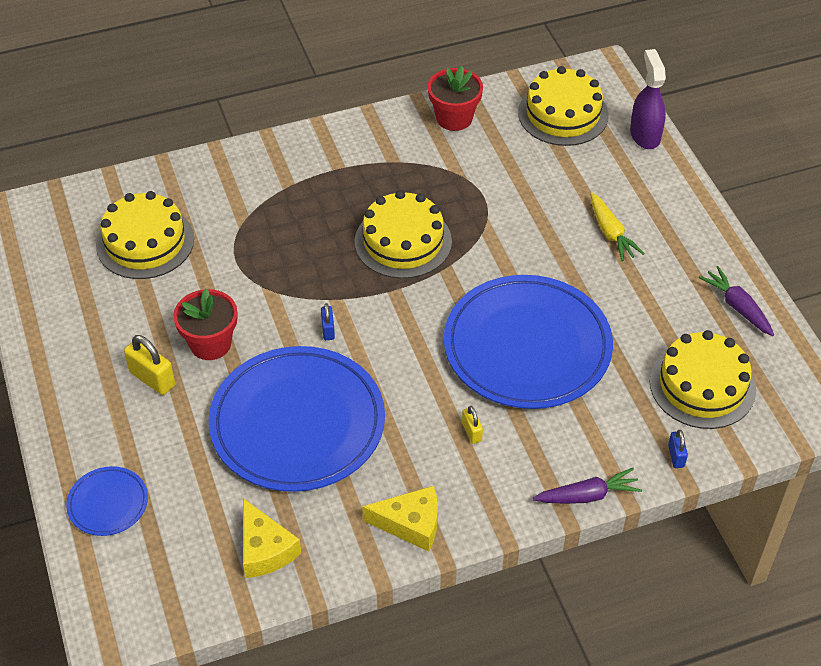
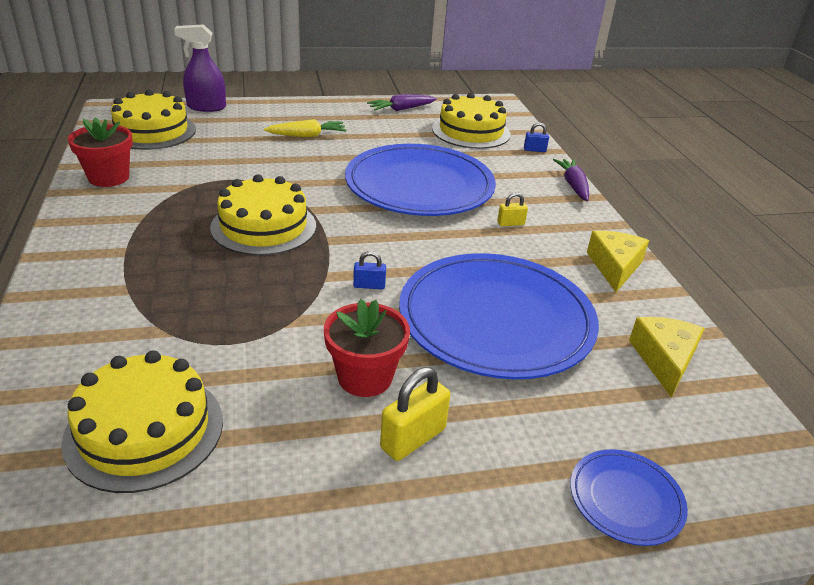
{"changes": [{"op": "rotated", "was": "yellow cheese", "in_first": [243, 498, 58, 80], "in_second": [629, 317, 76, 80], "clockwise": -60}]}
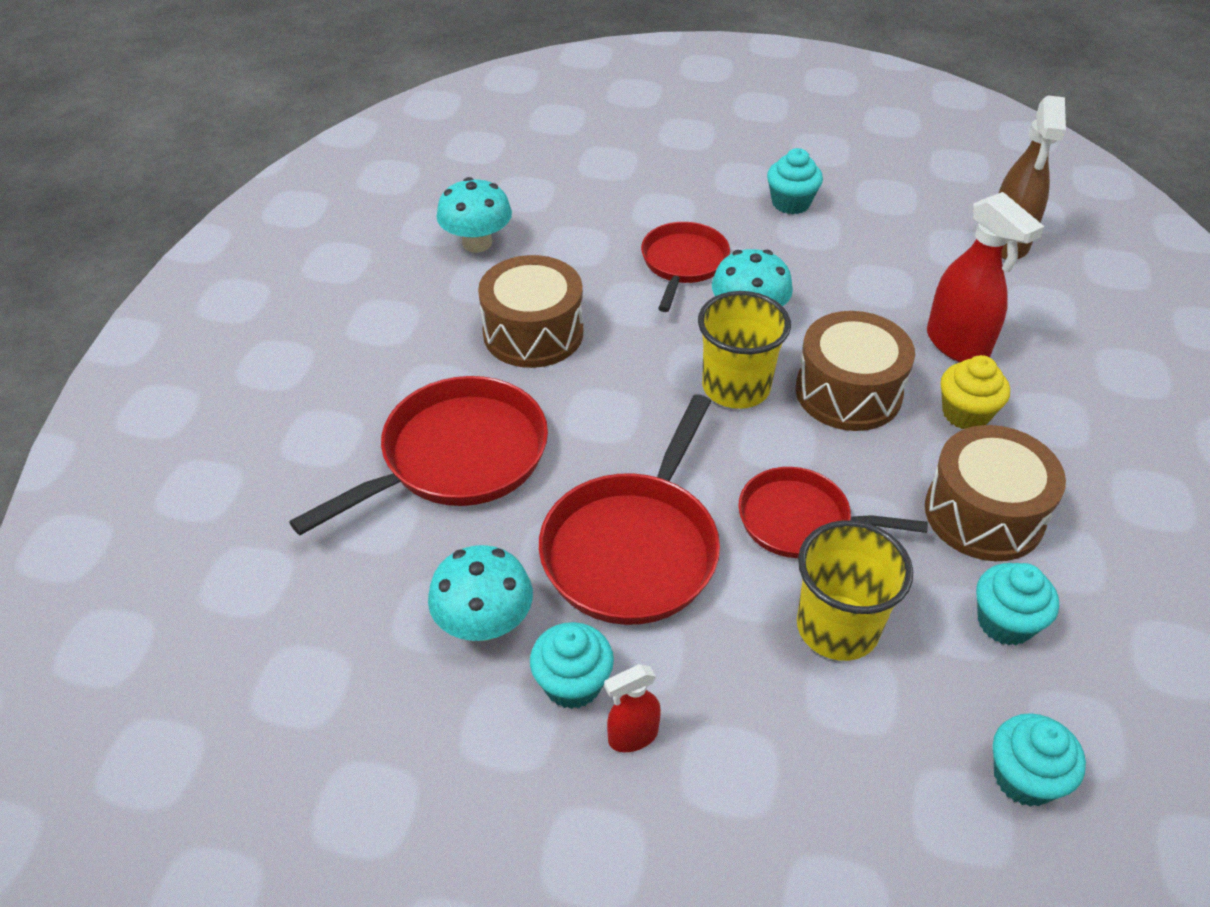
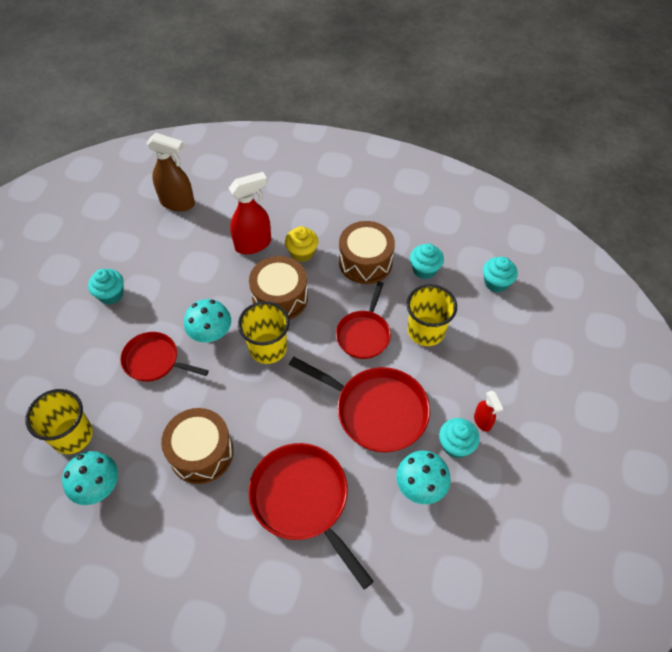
{"changes": [{"op": "new", "now": "yellow tumbler", "in_second": [25, 389, 68, 65]}]}
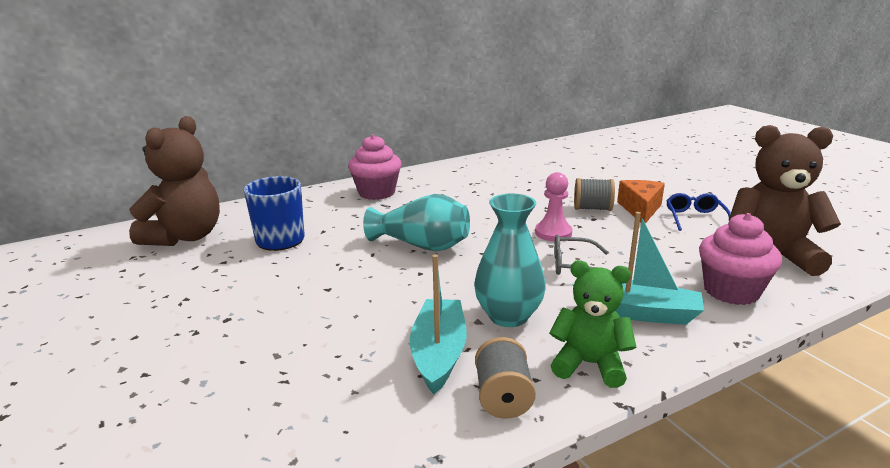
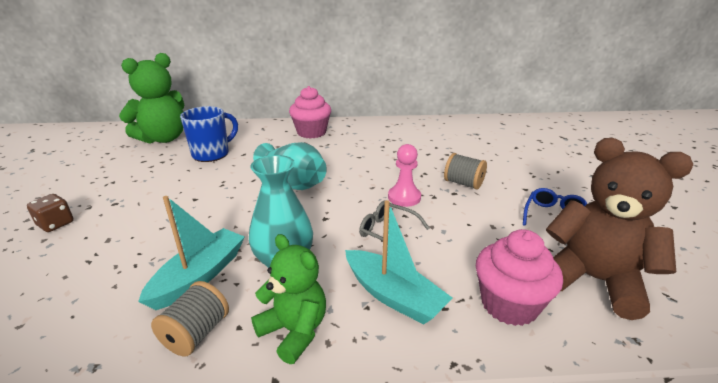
{"changes": [{"op": "new", "now": "russet dice", "in_second": [27, 194, 47, 38]}, {"op": "repainted", "was": "russet teddy", "now": "emerald teddy", "in_first": [129, 116, 91, 130], "in_second": [119, 53, 65, 91]}, {"op": "gone", "was": "bright orange cheese", "in_first": [617, 180, 48, 44]}]}
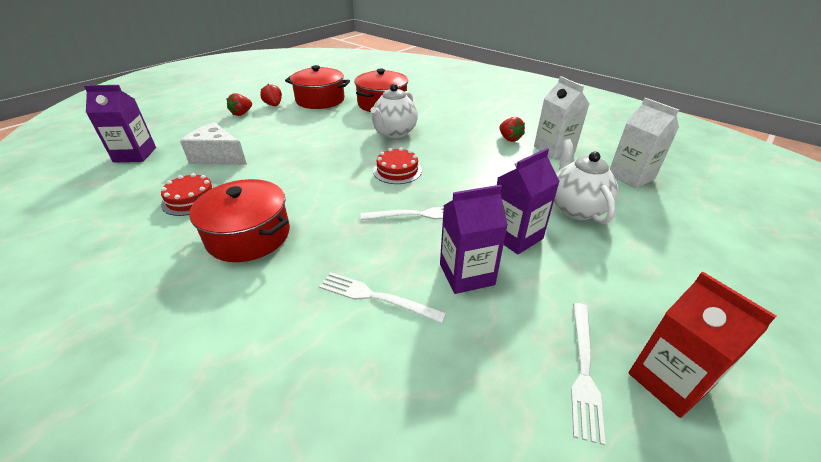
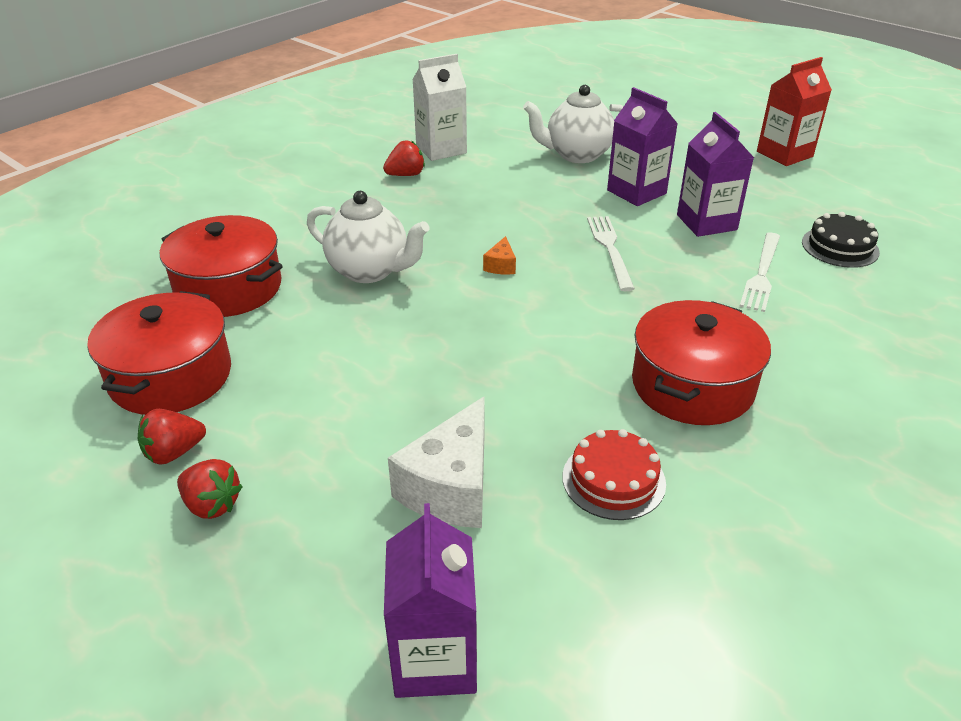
{"changes": [{"op": "swapped", "was": "crimson layer cake", "now": "bright orange cheese", "in_first": [373, 148, 49, 36], "in_second": [483, 236, 33, 38]}, {"op": "new", "now": "black layer cake", "in_second": [802, 212, 78, 56]}, {"op": "gone", "was": "white fork", "in_first": [571, 303, 35, 142]}, {"op": "gone", "was": "white carton", "in_first": [610, 98, 69, 91]}]}
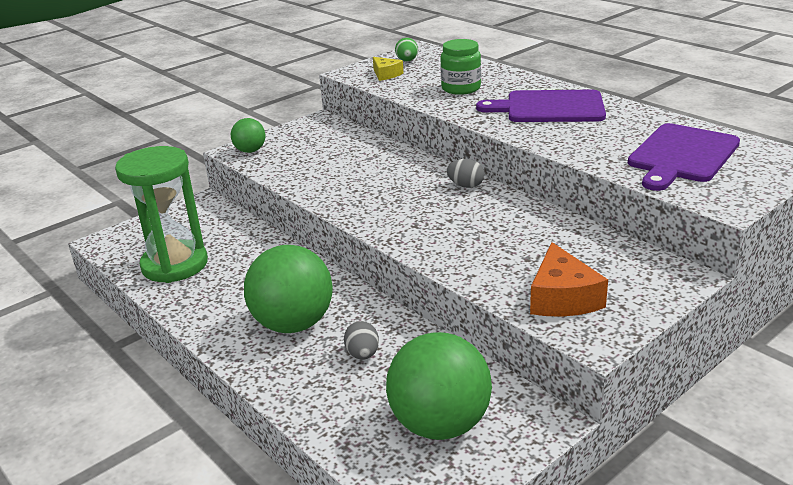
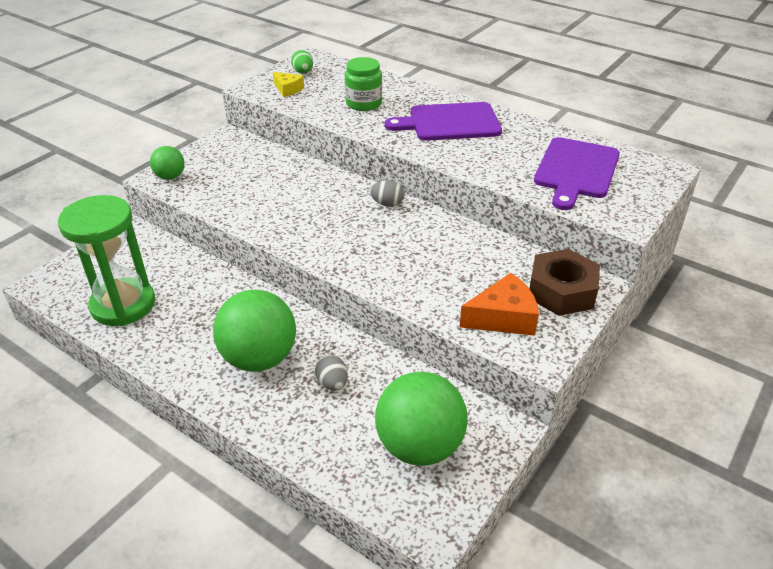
{"changes": [{"op": "rotated", "was": "bright orange cheese", "in_first": [530, 242, 78, 75], "in_second": [460, 273, 79, 63], "clockwise": -90}, {"op": "new", "now": "russet hexagon nut", "in_second": [529, 249, 71, 67]}]}
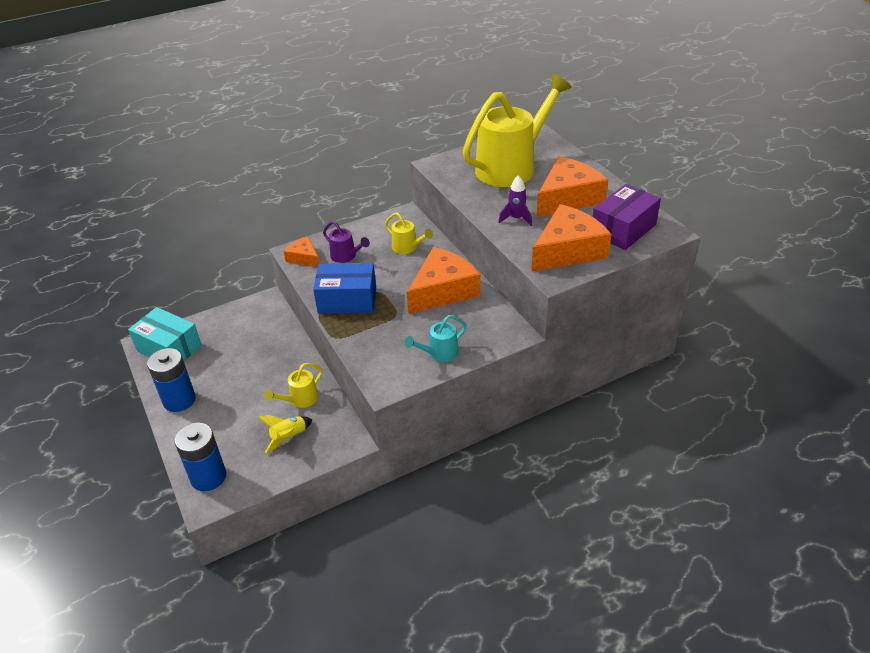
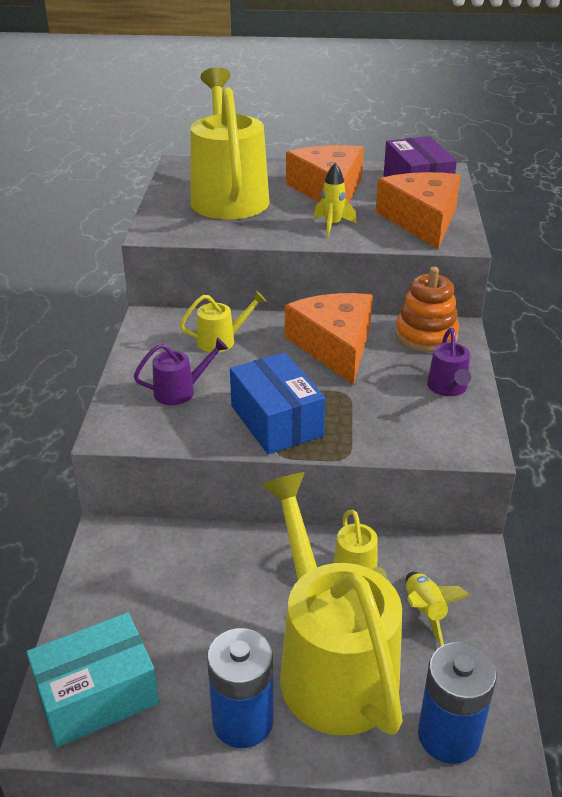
{"changes": [{"op": "rotated", "was": "royal blue box", "in_first": [313, 263, 63, 50], "in_second": [230, 352, 95, 102], "clockwise": -60}, {"op": "new", "now": "yellow watering pot", "in_second": [262, 472, 141, 263]}, {"op": "repainted", "was": "violet spaceship", "now": "yellow spaceship", "in_first": [498, 175, 34, 51], "in_second": [314, 163, 43, 74]}, {"op": "new", "now": "bright orange stacking rings", "in_second": [395, 267, 64, 85]}, {"op": "repainted", "was": "turquoise watering pot", "now": "violet watering pot", "in_first": [405, 315, 62, 47], "in_second": [427, 328, 44, 68]}, {"op": "gone", "was": "bright orange cheese", "in_first": [284, 236, 35, 31]}]}
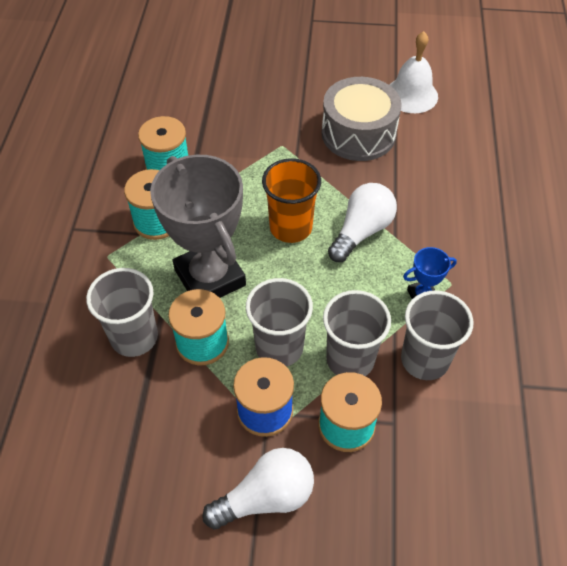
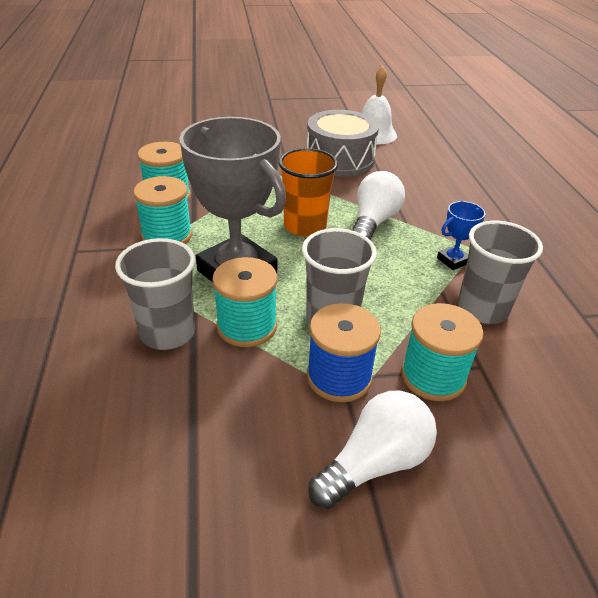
{"changes": [{"op": "gone", "was": "grey tumbler", "in_first": [323, 290, 68, 86]}]}
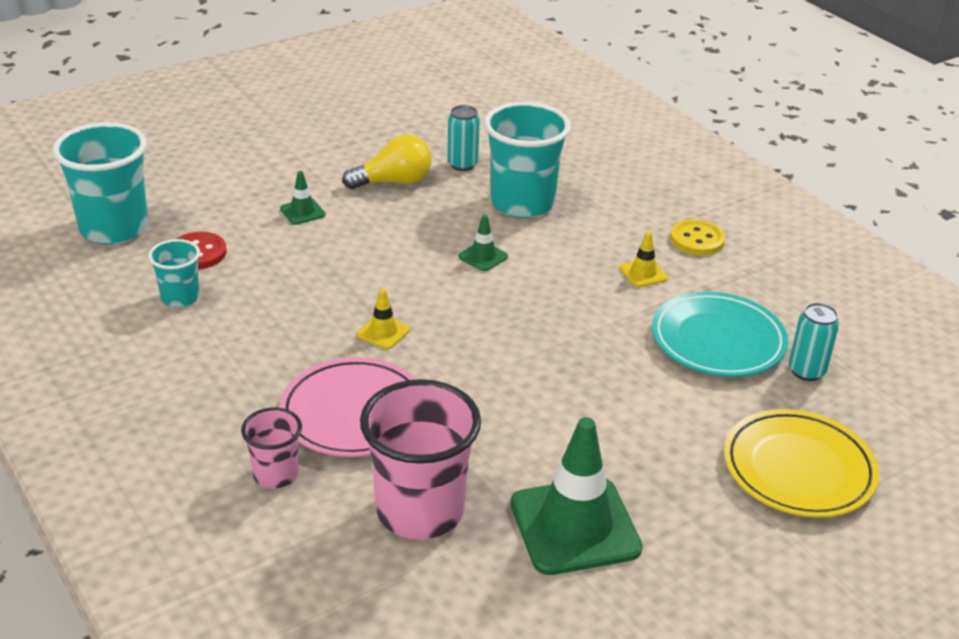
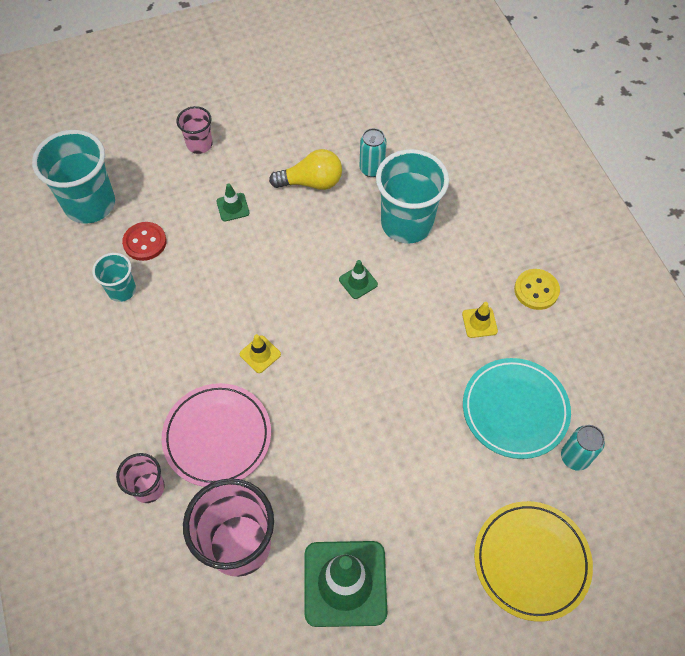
{"changes": [{"op": "new", "now": "rosy tumbler", "in_second": [176, 106, 37, 48]}]}
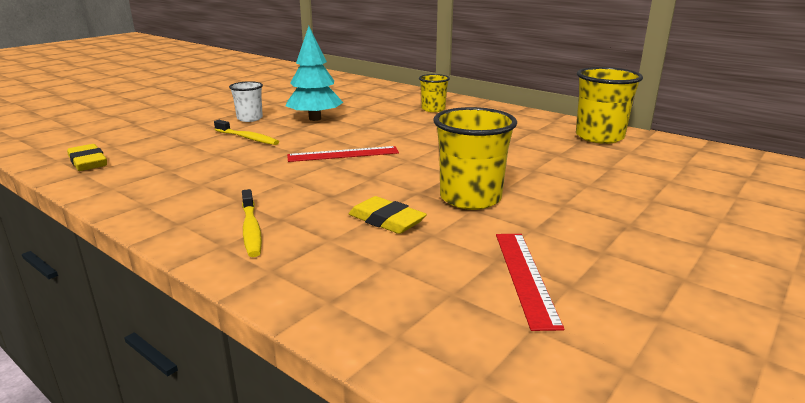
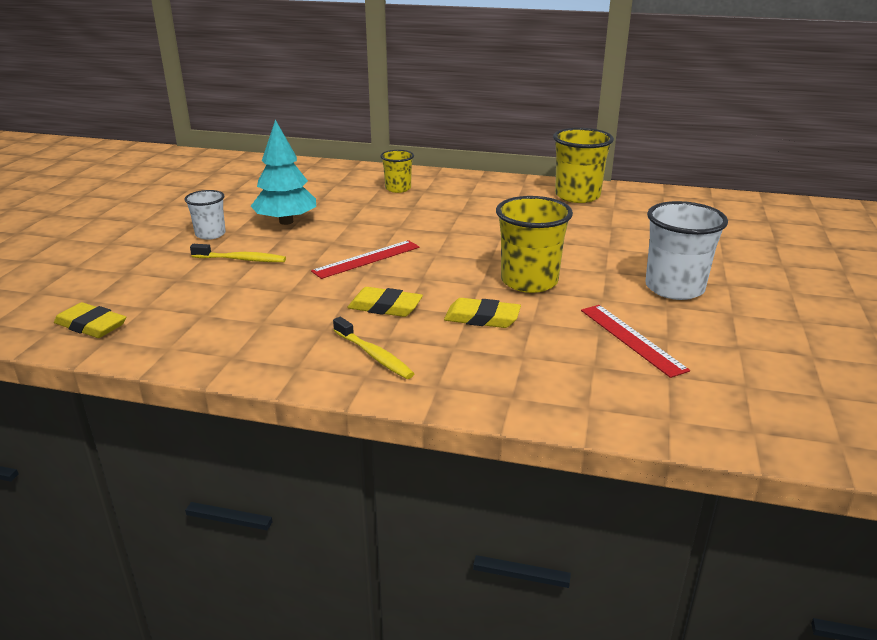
{"changes": [{"op": "new", "now": "yellow eraser", "in_second": [347, 287, 76, 30]}, {"op": "new", "now": "white tumbler", "in_second": [645, 201, 83, 99]}]}
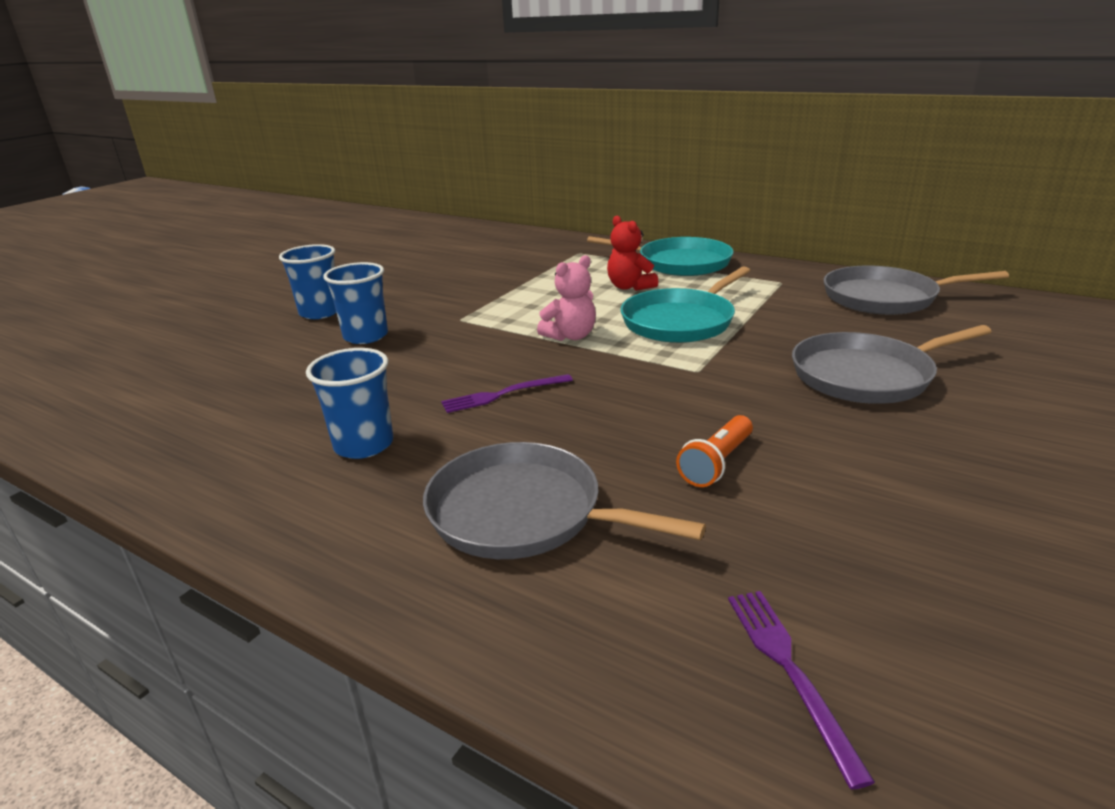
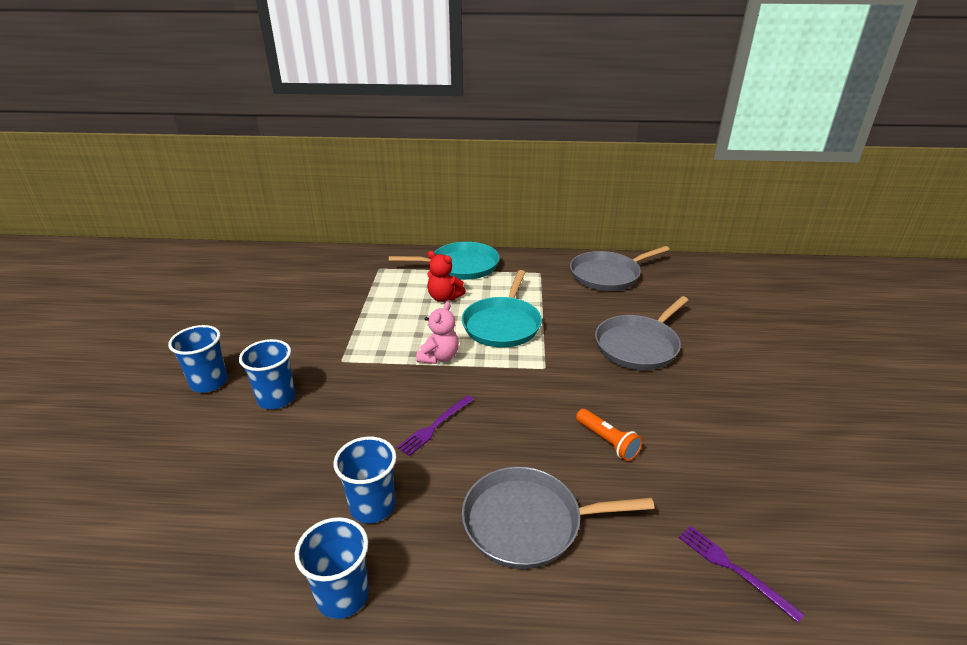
{"changes": [{"op": "new", "now": "royal blue tumbler", "in_second": [295, 517, 74, 102]}, {"op": "rotated", "was": "bright orange pocket torch", "in_first": [676, 415, 77, 72], "in_second": [576, 409, 67, 52], "clockwise": -45}]}
